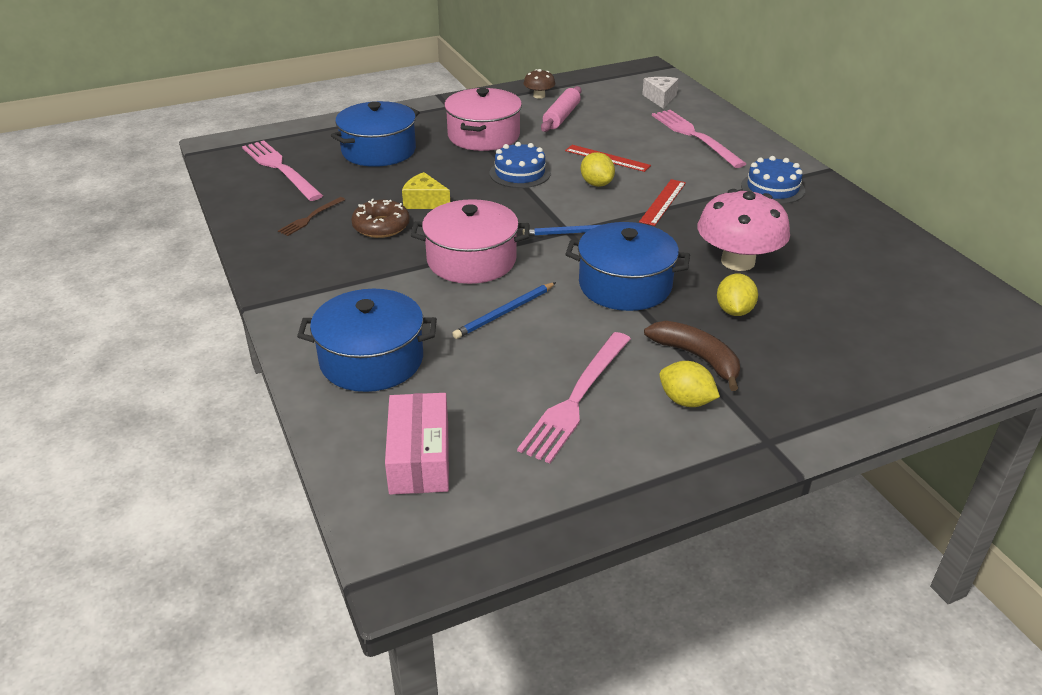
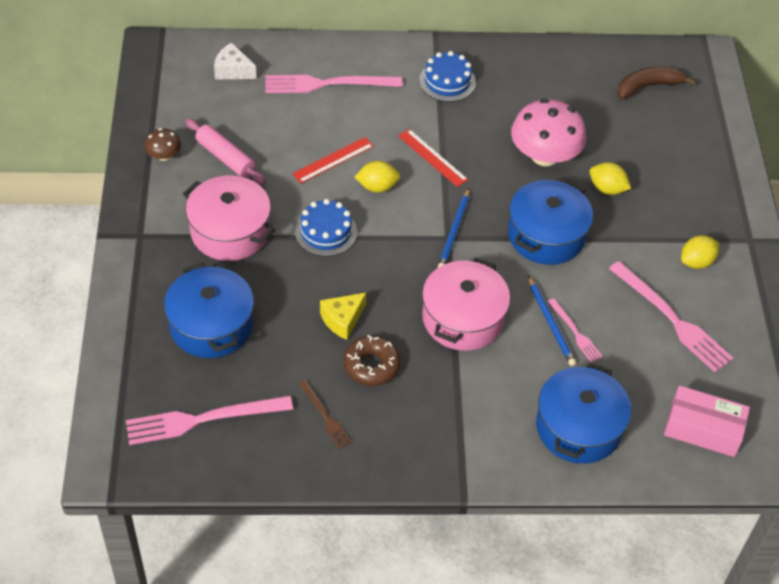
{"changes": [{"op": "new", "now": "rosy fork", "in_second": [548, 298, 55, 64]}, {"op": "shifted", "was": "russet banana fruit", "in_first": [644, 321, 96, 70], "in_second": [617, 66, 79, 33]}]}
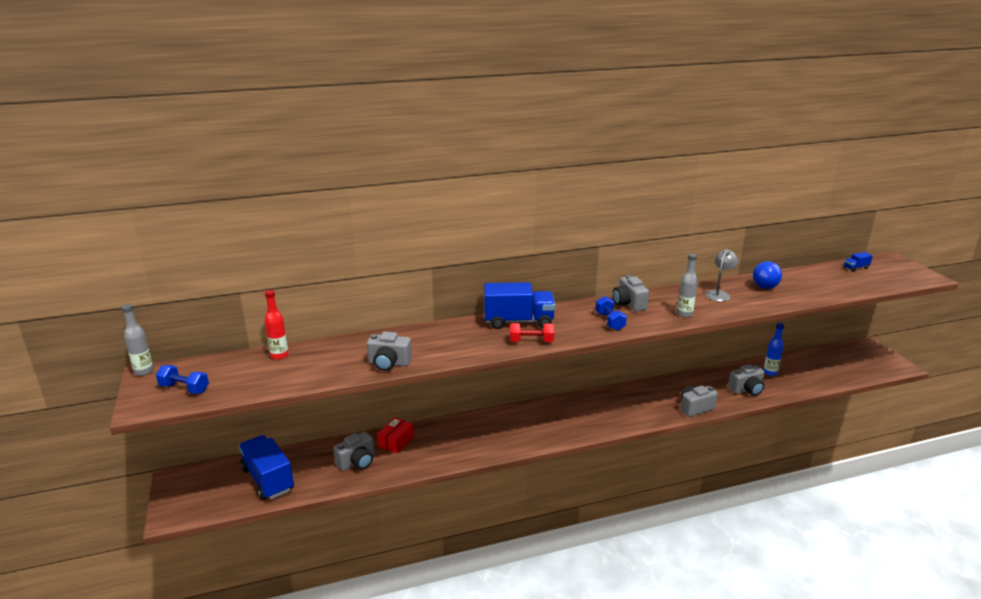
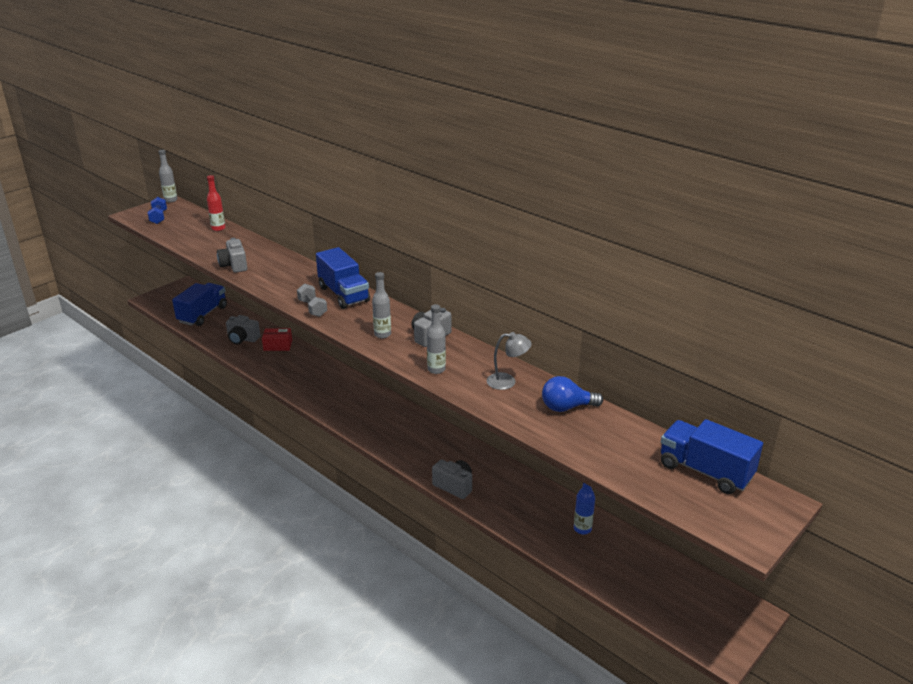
{"changes": [{"op": "repainted", "was": "crimson dumbbell", "now": "grey dumbbell", "in_first": [510, 323, 44, 19], "in_second": [297, 284, 30, 33]}, {"op": "swapped", "was": "royal blue dumbbell", "now": "grey bottle", "in_first": [595, 296, 32, 35], "in_second": [372, 272, 19, 66]}, {"op": "scaled", "was": "royal blue toy truck", "in_first": [843, 252, 30, 20], "in_second": [661, 419, 102, 75], "ratio": 2.31}, {"op": "gone", "was": "grey photo camera", "in_first": [728, 364, 37, 32]}]}
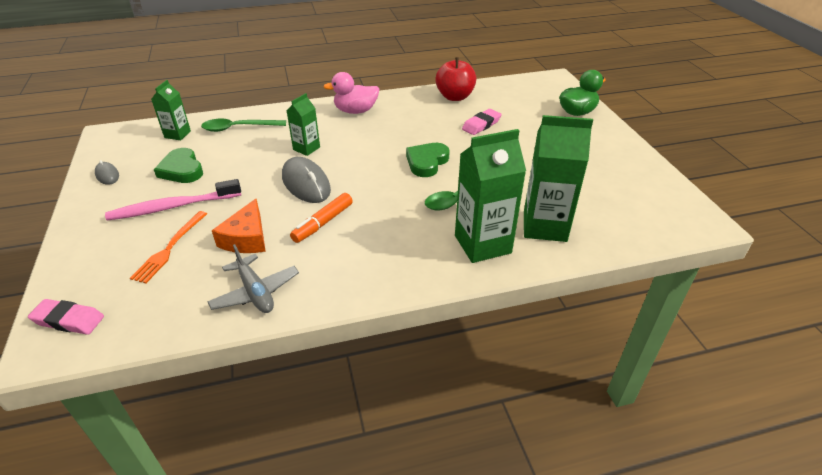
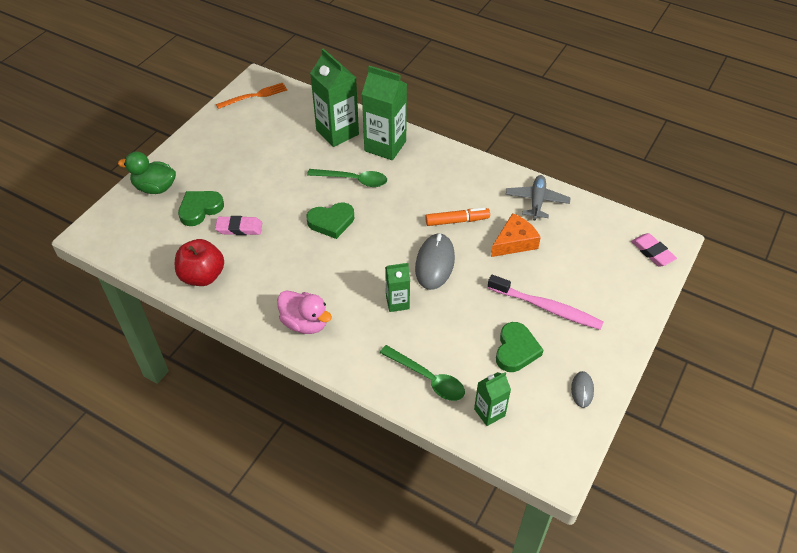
{"changes": [{"op": "new", "now": "emerald heart", "in_second": [178, 191, 46, 35]}, {"op": "shifted", "was": "bright orange fork", "in_first": [130, 211, 77, 73], "in_second": [216, 83, 71, 26]}]}
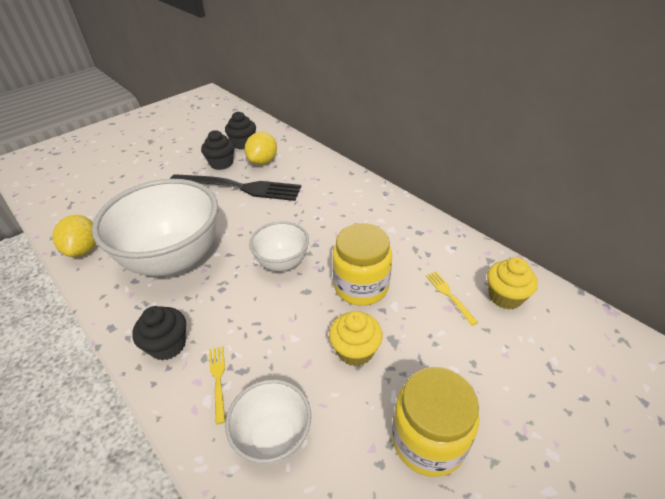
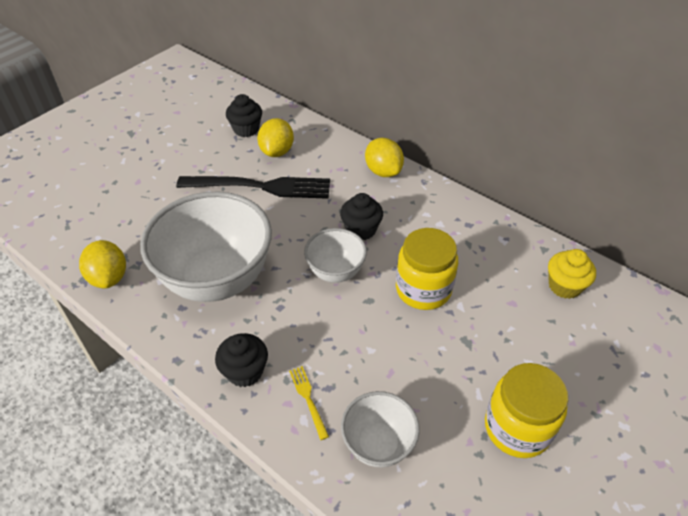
{"changes": [{"op": "shifted", "was": "black muffin", "in_first": [201, 130, 34, 40], "in_second": [340, 193, 43, 47]}, {"op": "new", "now": "yellow toy lemon", "in_second": [365, 138, 39, 39]}, {"op": "gone", "was": "yellow muffin", "in_first": [329, 311, 54, 55]}, {"op": "gone", "was": "yellow fork", "in_first": [426, 272, 52, 54]}]}
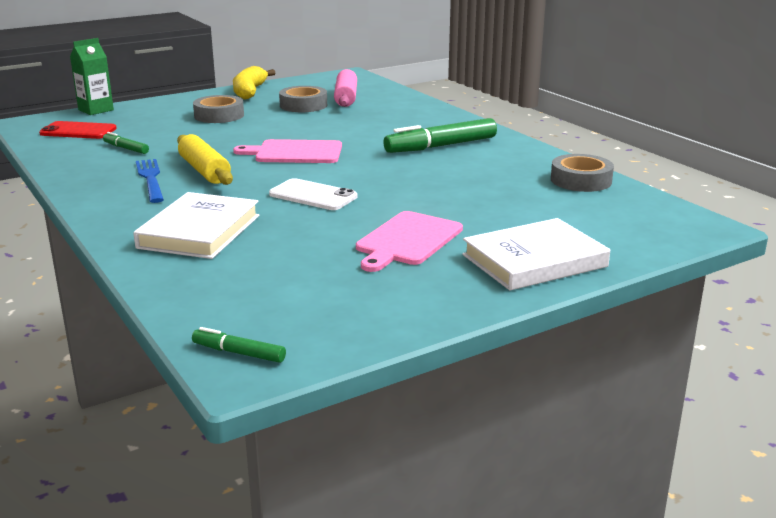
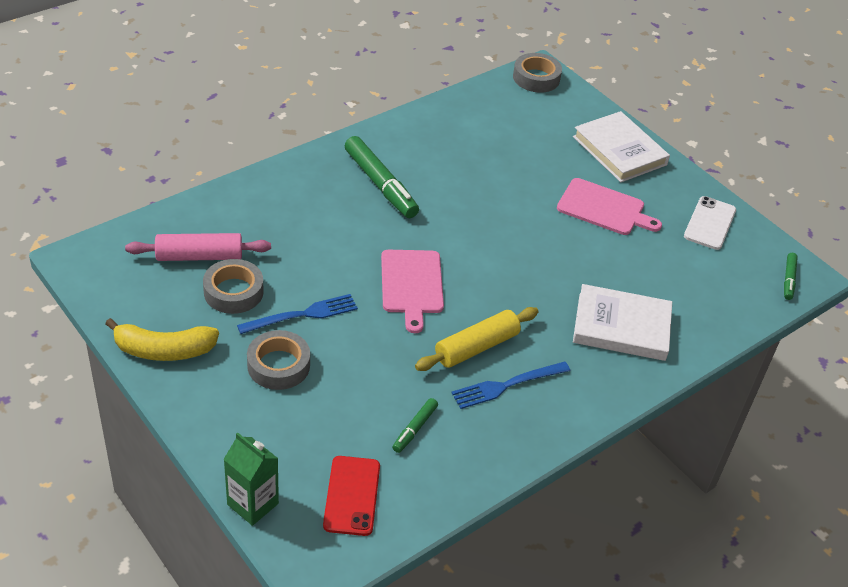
{"changes": [{"op": "new", "now": "royal blue fork", "in_second": [237, 294, 121, 40]}, {"op": "shifted", "was": "grey tape", "in_first": [551, 154, 63, 38], "in_second": [513, 53, 49, 40]}, {"op": "shifted", "was": "white phone", "in_first": [269, 178, 89, 32], "in_second": [684, 196, 52, 54]}]}
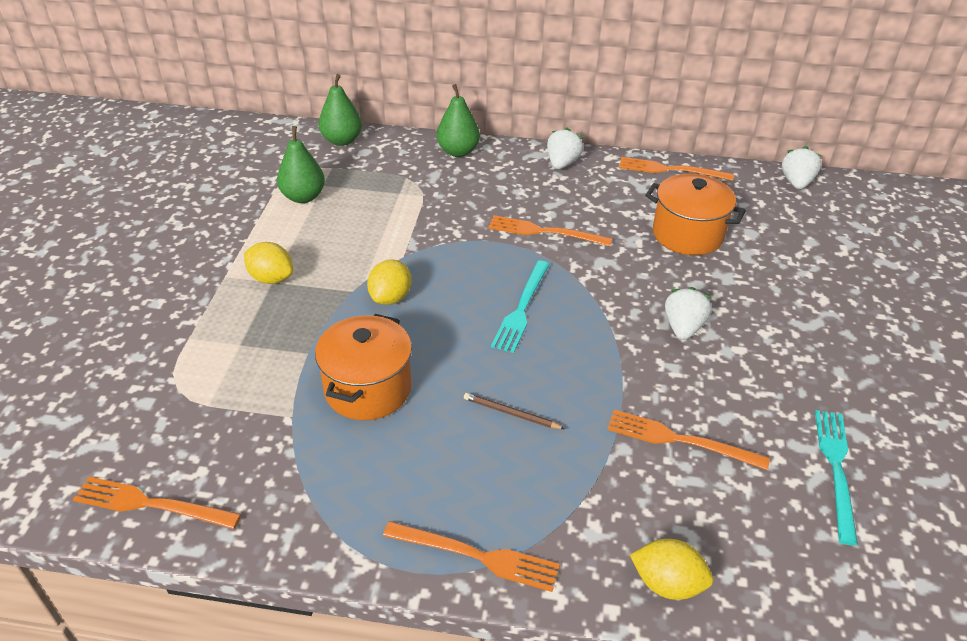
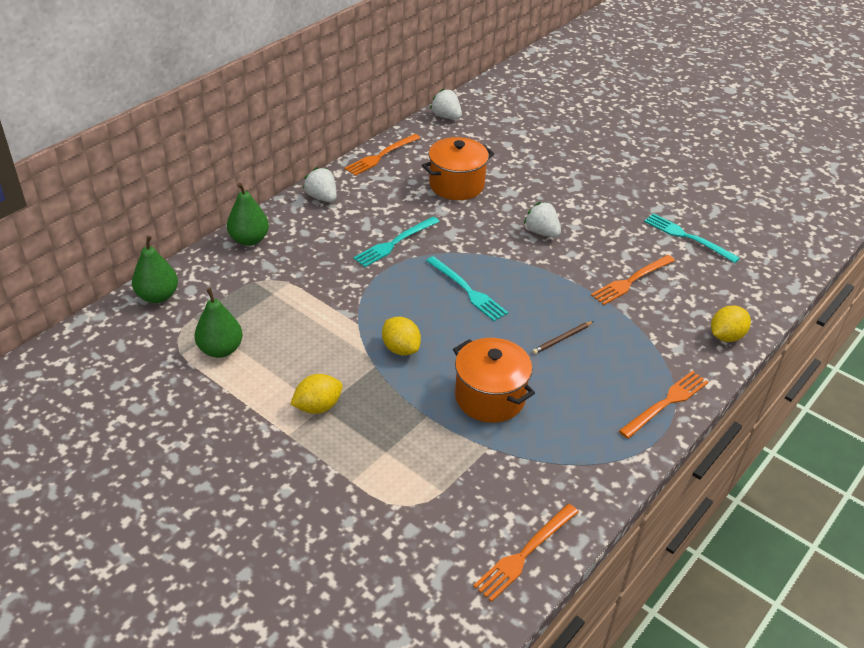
{"changes": [{"op": "repainted", "was": "bright orange fork", "now": "turquoise fork", "in_first": [488, 215, 124, 31], "in_second": [353, 217, 87, 50]}]}
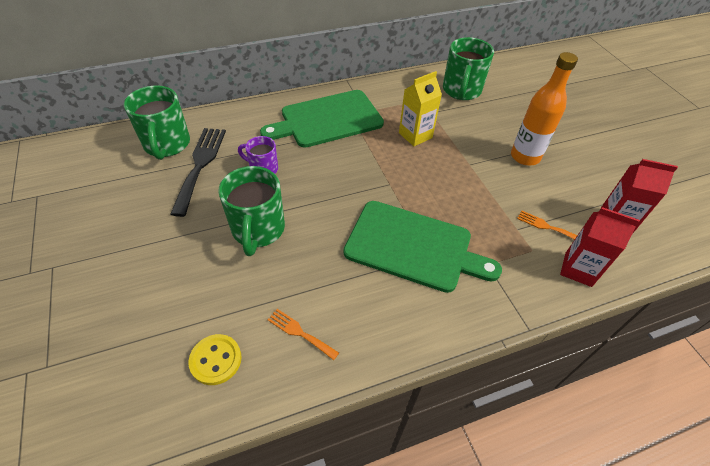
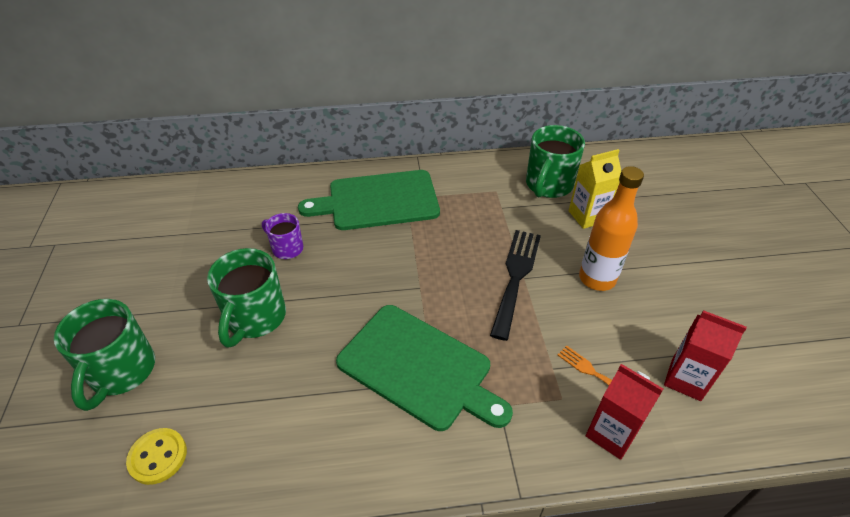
{"changes": [{"op": "shifted", "was": "emerald tea mug", "in_first": [124, 86, 66, 74], "in_second": [54, 299, 101, 112]}, {"op": "shifted", "was": "black fork", "in_first": [170, 128, 56, 89], "in_second": [490, 230, 51, 111]}, {"op": "shifted", "was": "yellow carton", "in_first": [399, 71, 43, 75], "in_second": [569, 149, 52, 80]}, {"op": "gone", "was": "bright orange fork", "in_first": [268, 309, 71, 51]}]}
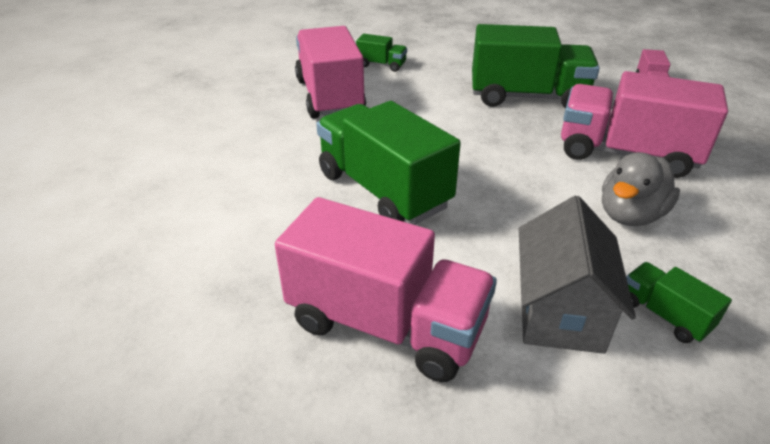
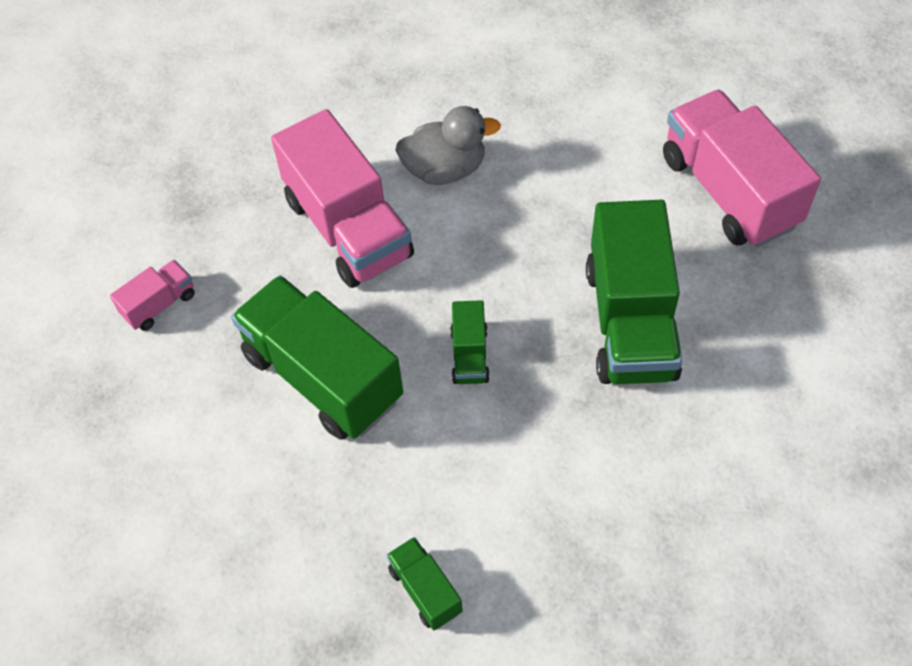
{"changes": [{"op": "shifted", "was": "emerald toy truck", "in_first": [626, 262, 106, 81], "in_second": [450, 300, 40, 84]}, {"op": "gone", "was": "rosy toy truck", "in_first": [295, 26, 71, 93]}, {"op": "gone", "was": "grey house", "in_first": [519, 196, 117, 158]}]}
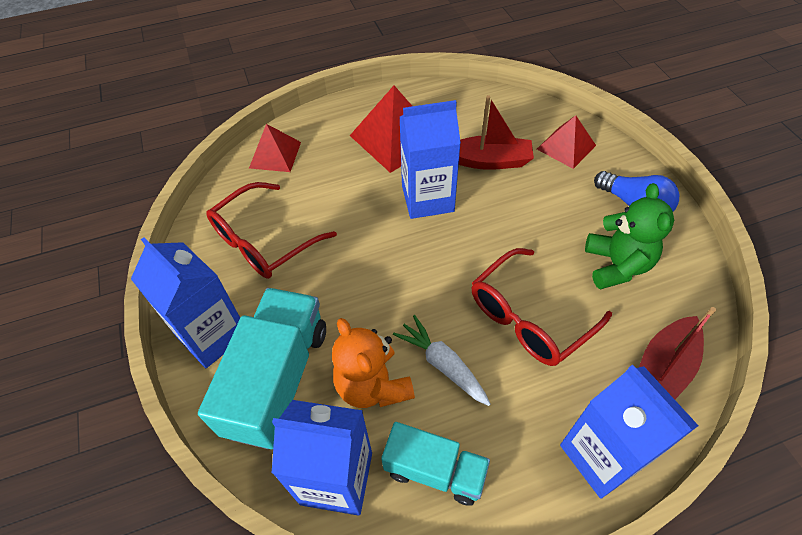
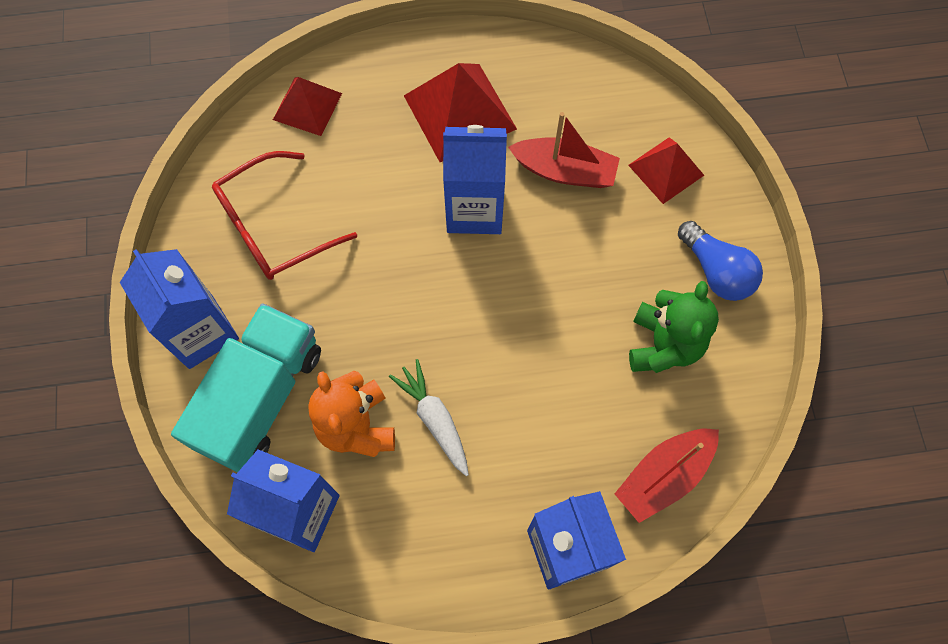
{"changes": [{"op": "gone", "was": "turquoise toy truck", "in_first": [381, 422, 109, 84]}, {"op": "gone", "was": "crimson eyeglasses", "in_first": [471, 248, 141, 118]}]}
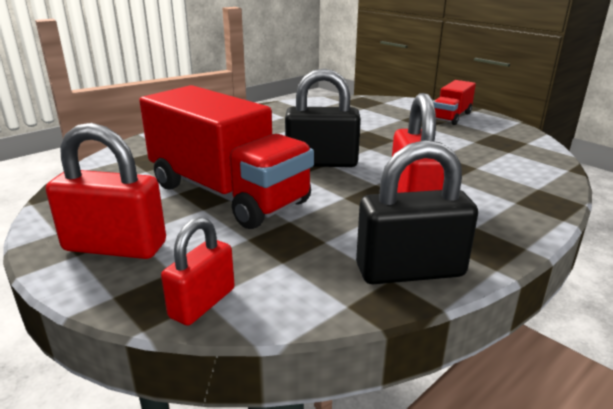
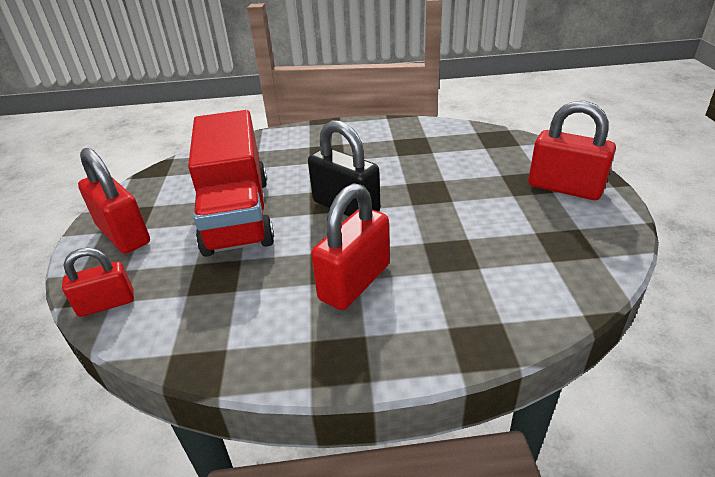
{"changes": [{"op": "swapped", "was": "crimson toy truck", "now": "crimson padlock", "in_first": [434, 80, 42, 45], "in_second": [528, 101, 88, 99]}, {"op": "gone", "was": "black padlock", "in_first": [356, 140, 122, 144]}]}
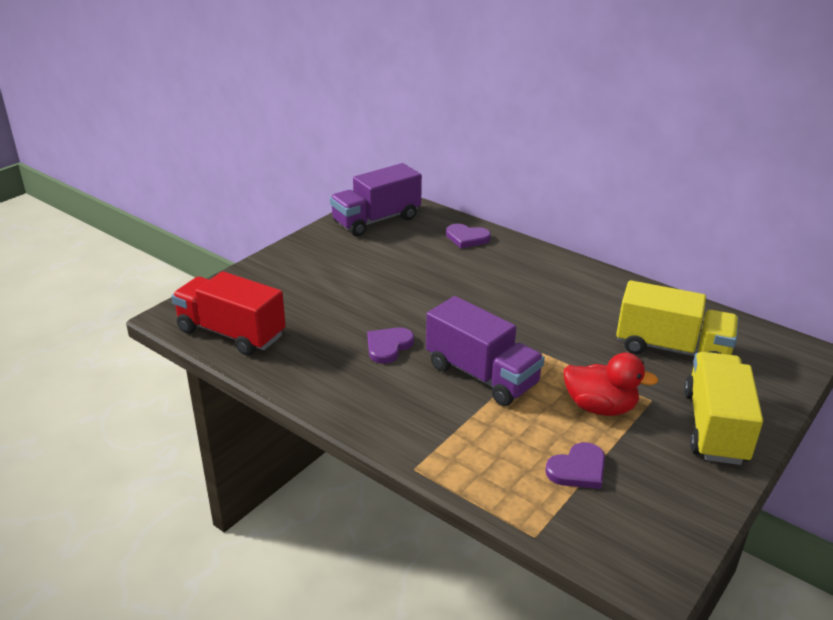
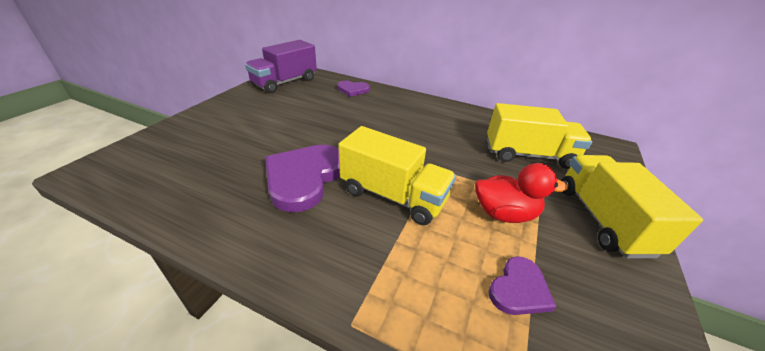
{"changes": [{"op": "scaled", "was": "violet heart", "in_first": [367, 327, 47, 37], "in_second": [265, 145, 75, 67], "ratio": 1.86}, {"op": "repainted", "was": "violet toy truck", "now": "yellow toy truck", "in_first": [426, 296, 119, 110], "in_second": [338, 126, 118, 99]}, {"op": "gone", "was": "crimson toy truck", "in_first": [172, 271, 114, 85]}]}
